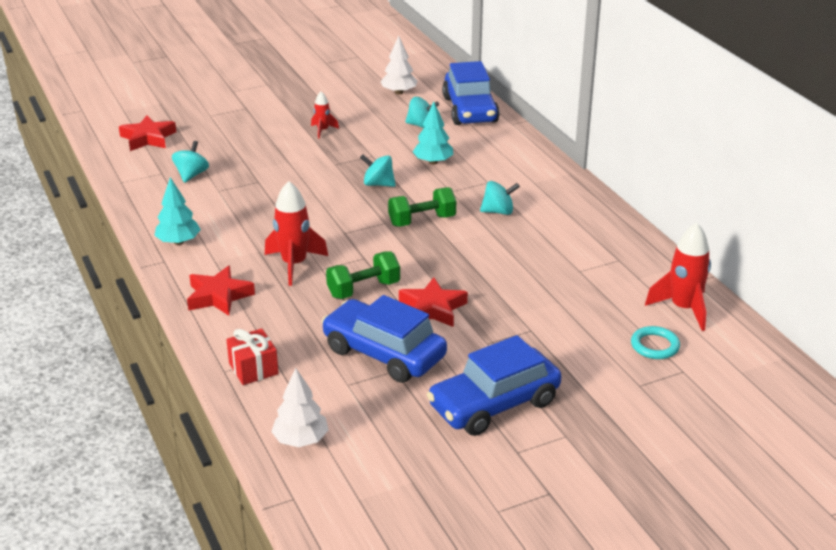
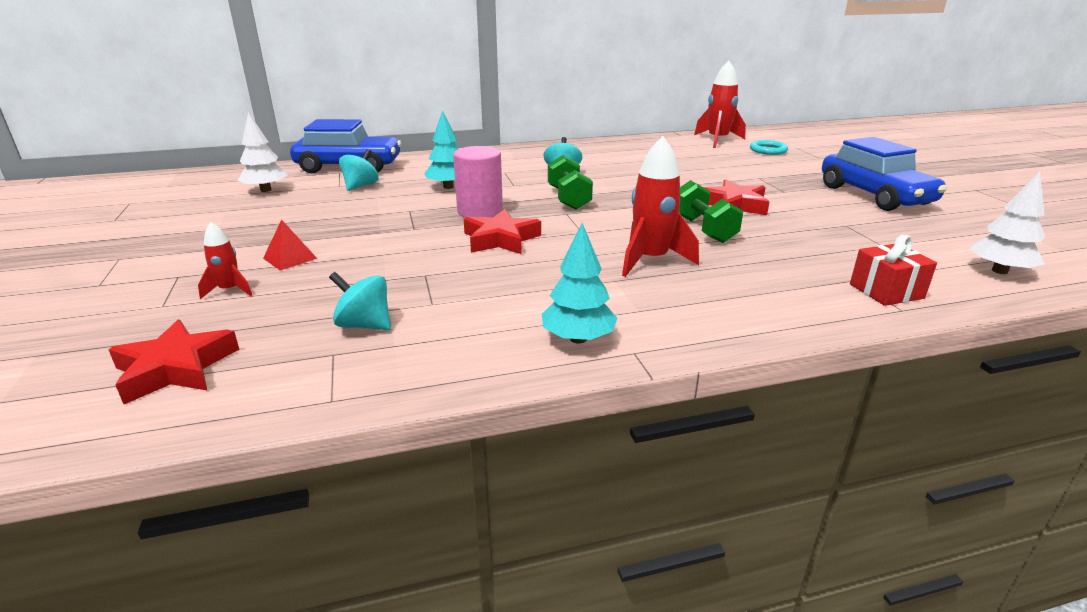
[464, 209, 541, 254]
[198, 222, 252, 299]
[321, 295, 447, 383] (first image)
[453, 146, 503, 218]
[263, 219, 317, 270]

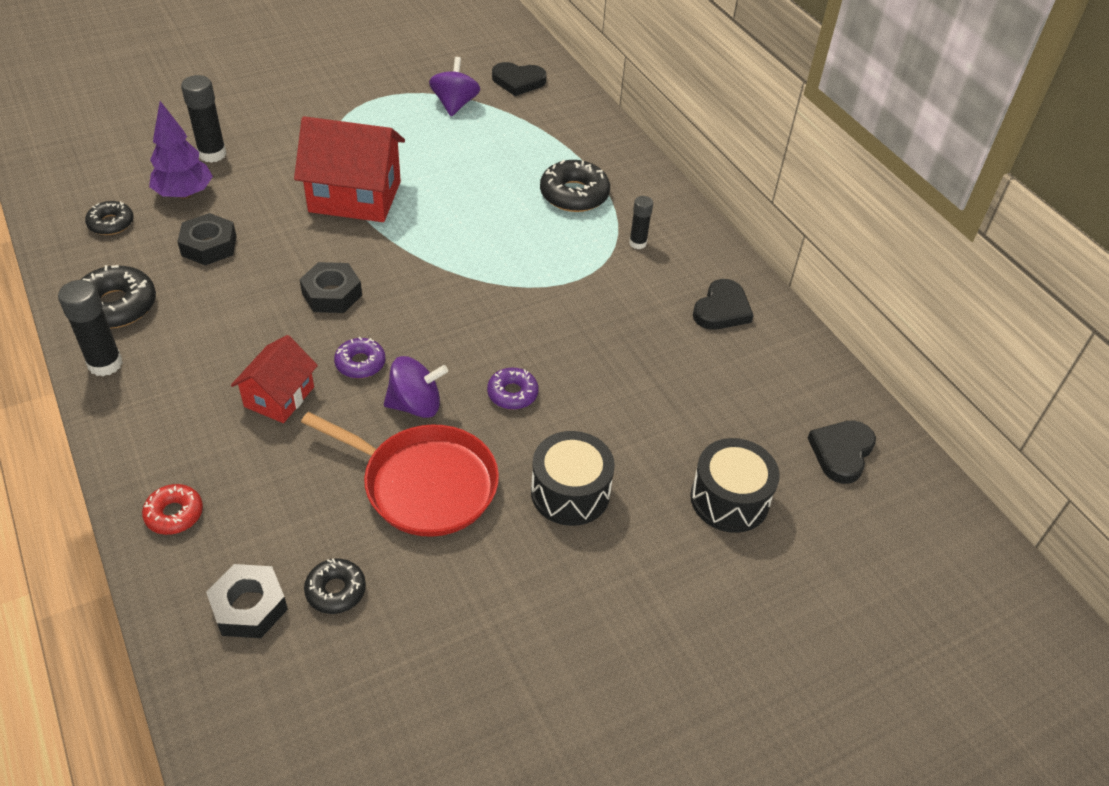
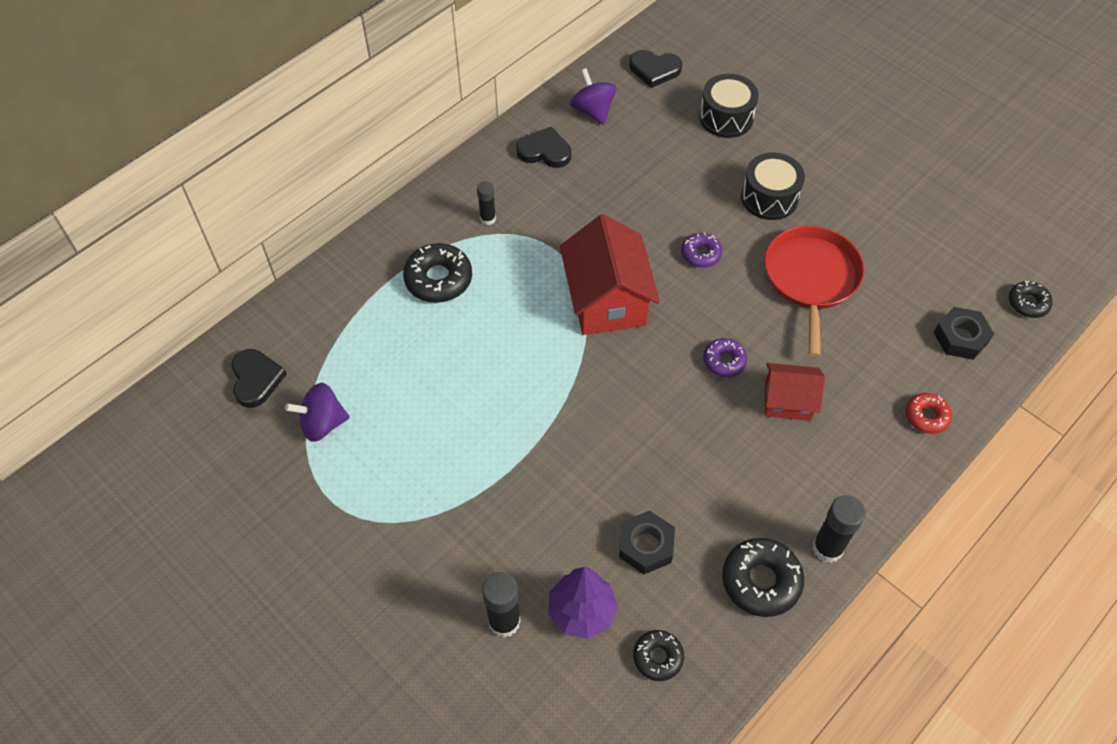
[560, 214, 660, 335]
[299, 262, 362, 313] (first image)
[1008, 281, 1053, 318]
[570, 68, 616, 125]

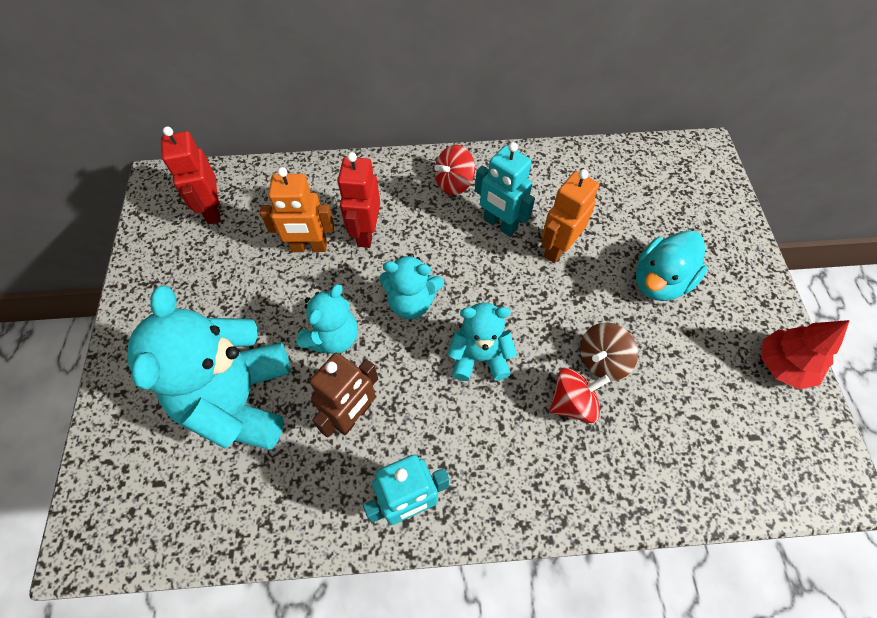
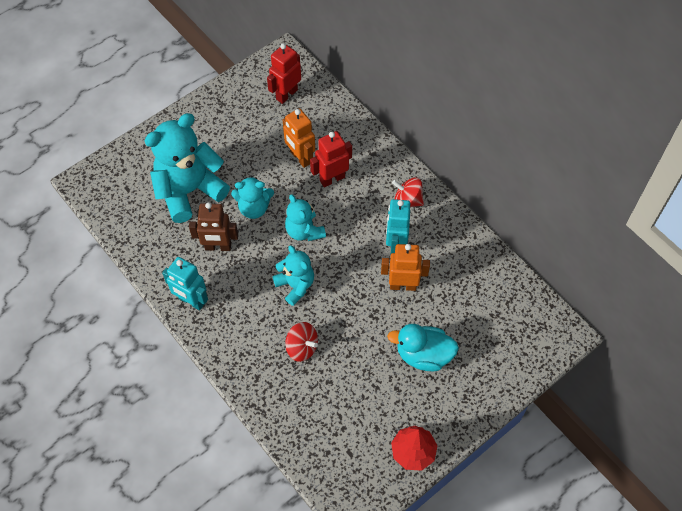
[580, 323, 638, 380] (first image)

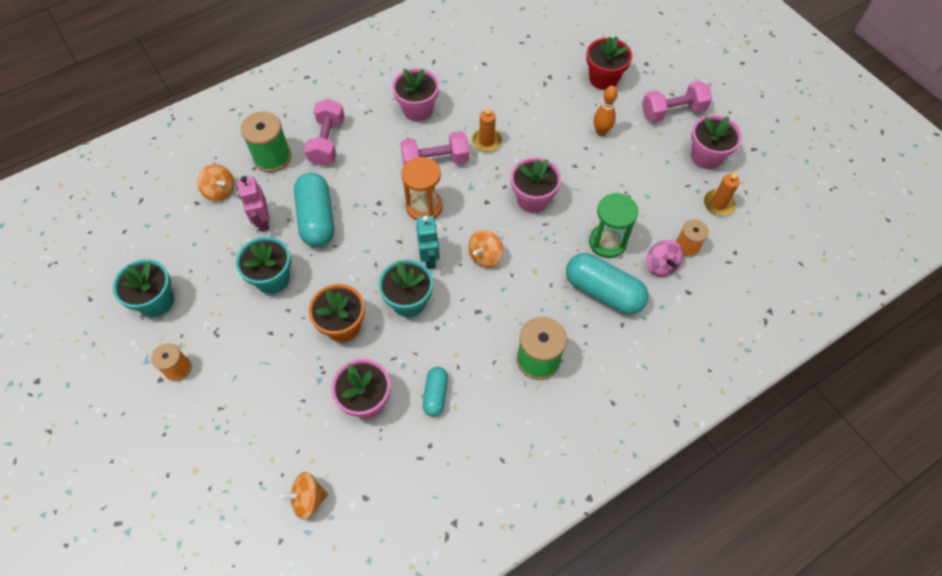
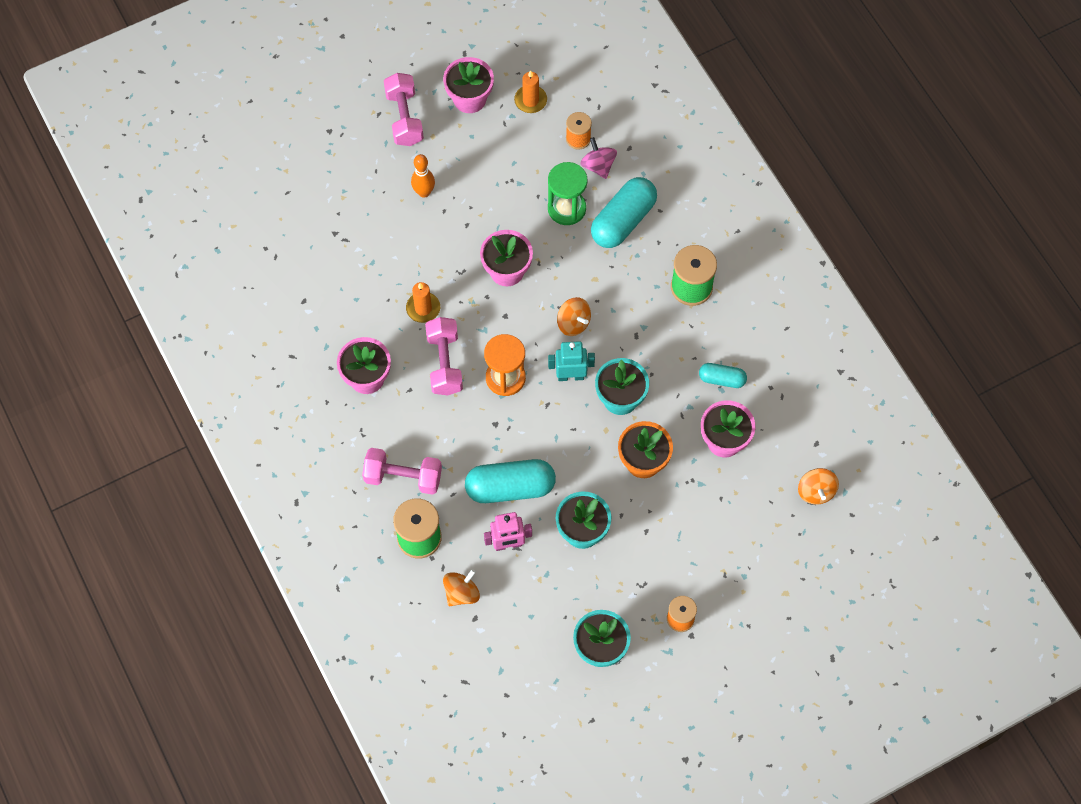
[586, 36, 632, 90] (first image)
[581, 137, 617, 179]

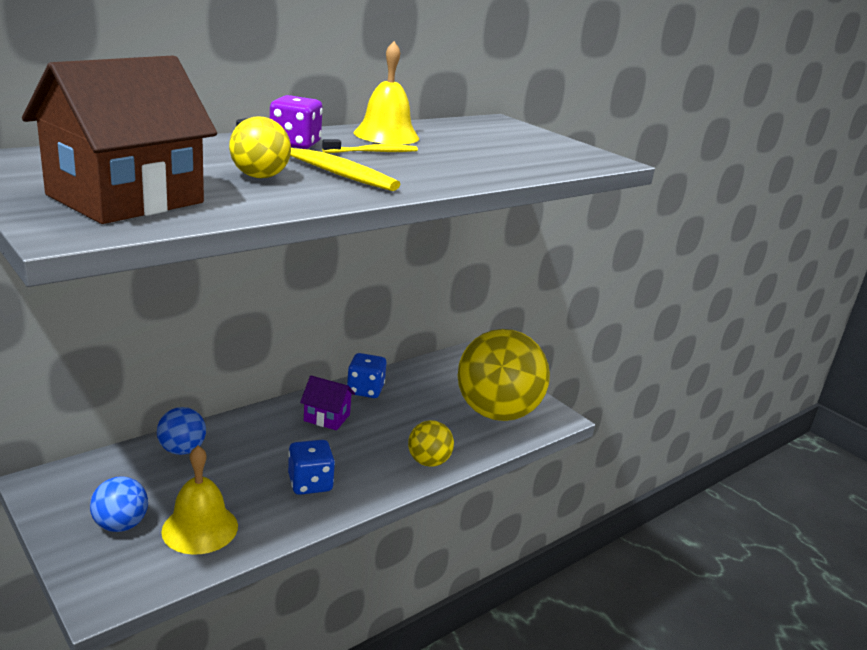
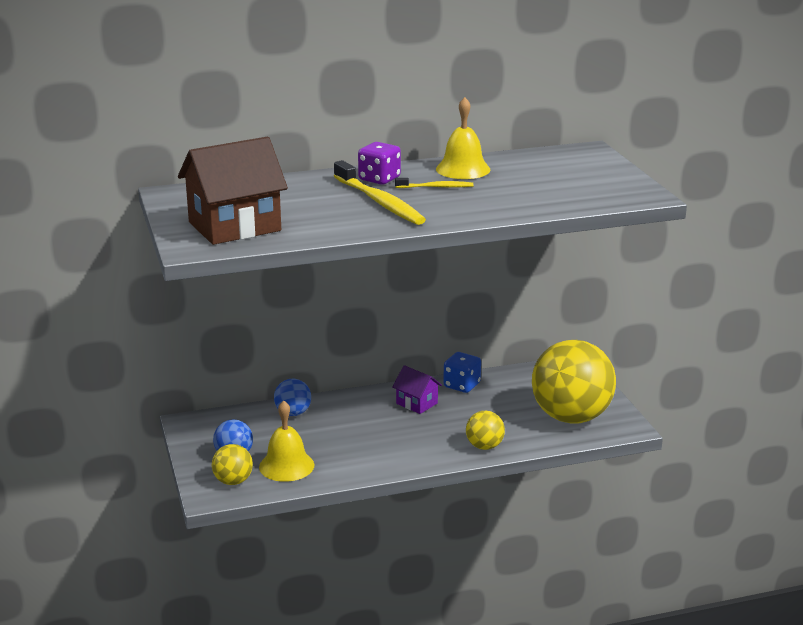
[212, 444, 253, 485]
[288, 440, 335, 495] (first image)

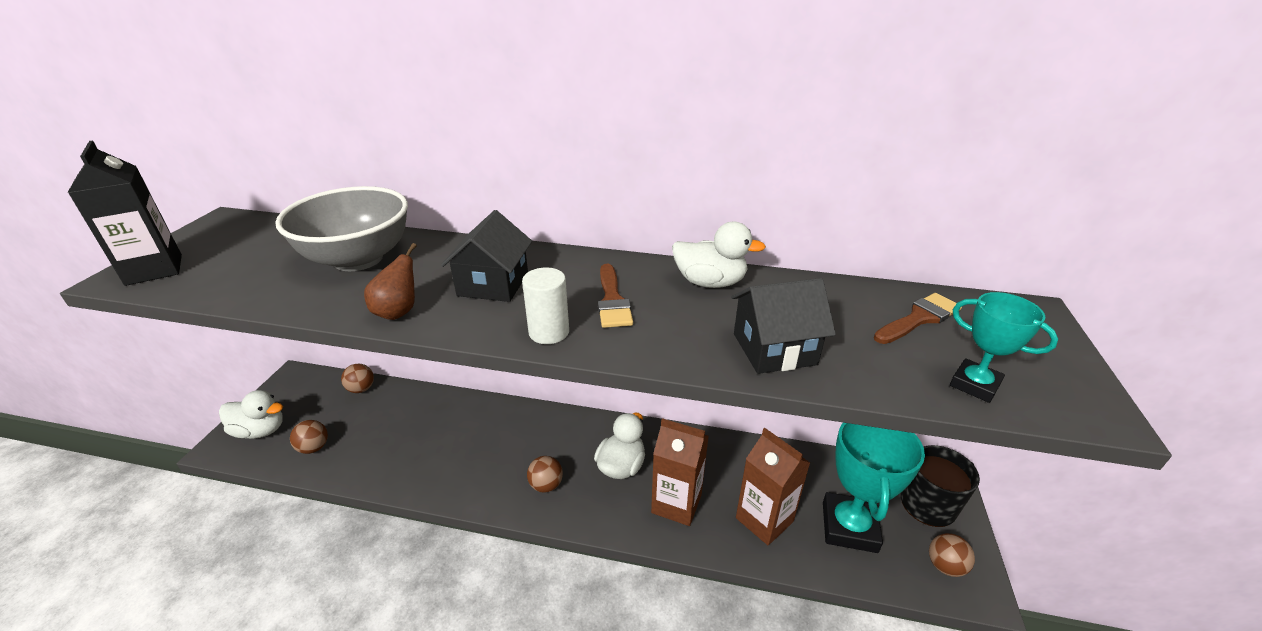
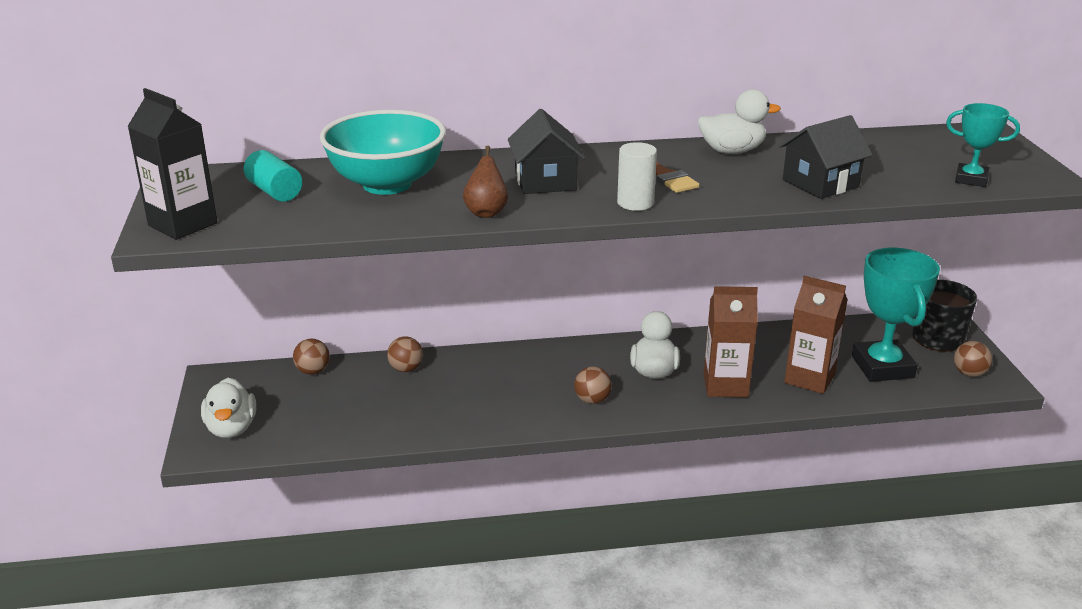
[201, 378, 256, 438]
[320, 110, 446, 195]
[387, 336, 423, 372]
[874, 293, 962, 344] (first image)
[244, 150, 302, 202]

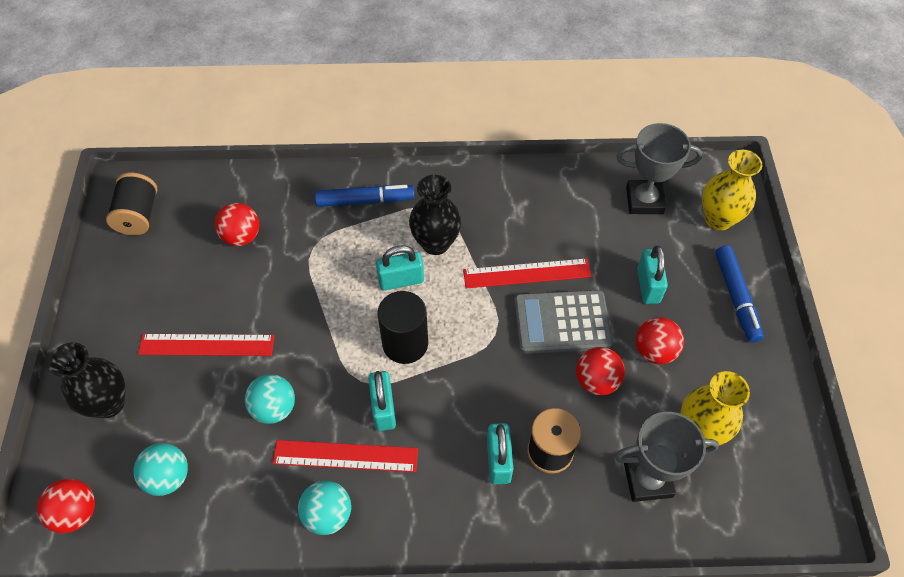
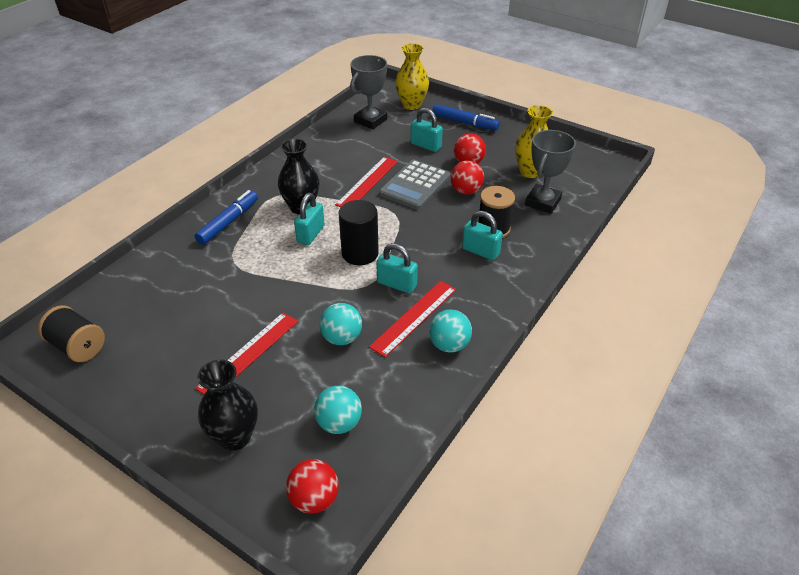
[215, 203, 259, 246] (first image)

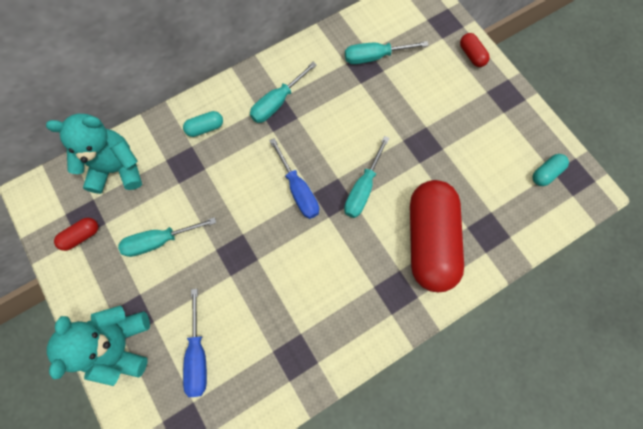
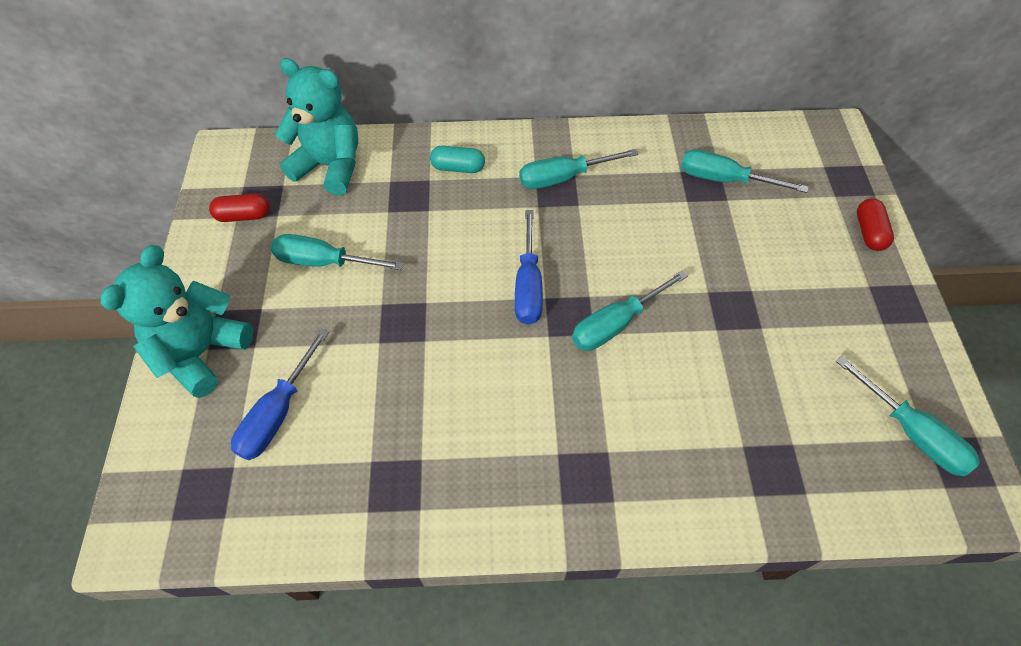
[410, 180, 464, 292] (first image)
[836, 356, 980, 476]

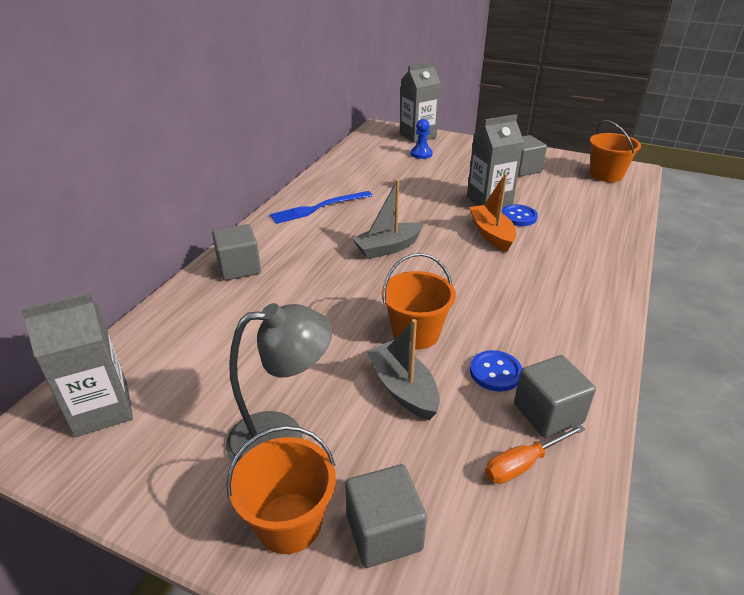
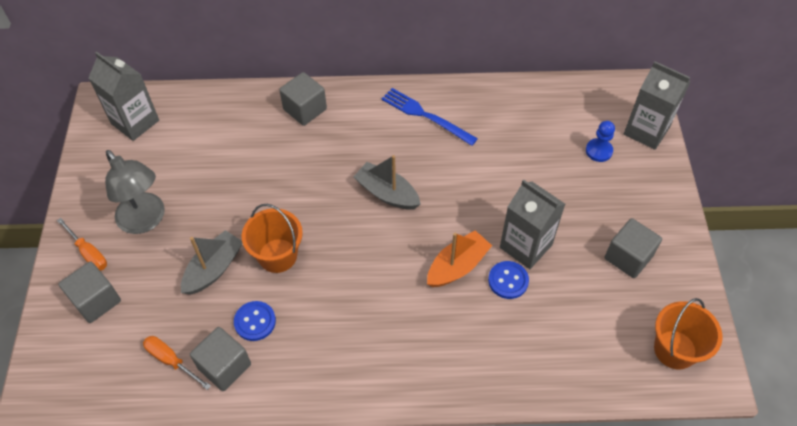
[57, 218, 107, 271]

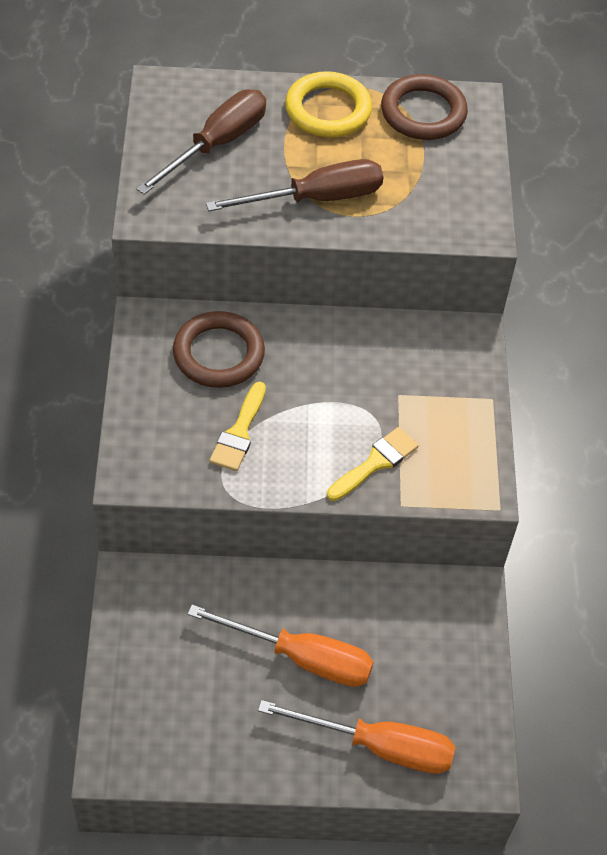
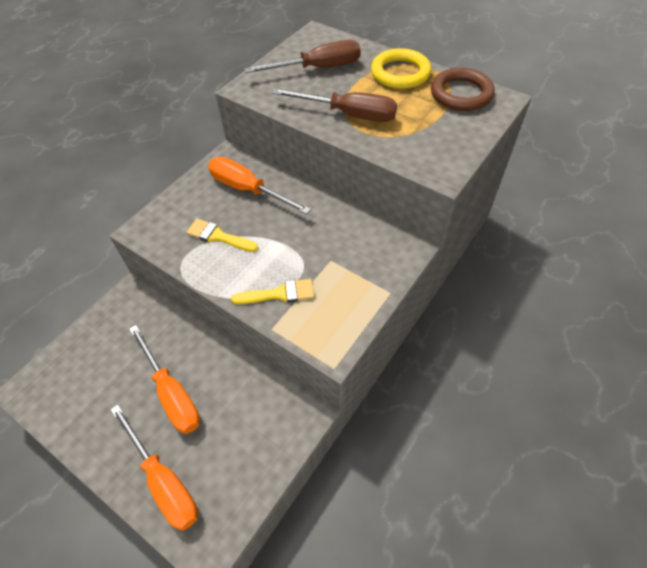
[208, 157, 311, 214]
[186, 219, 258, 252]

